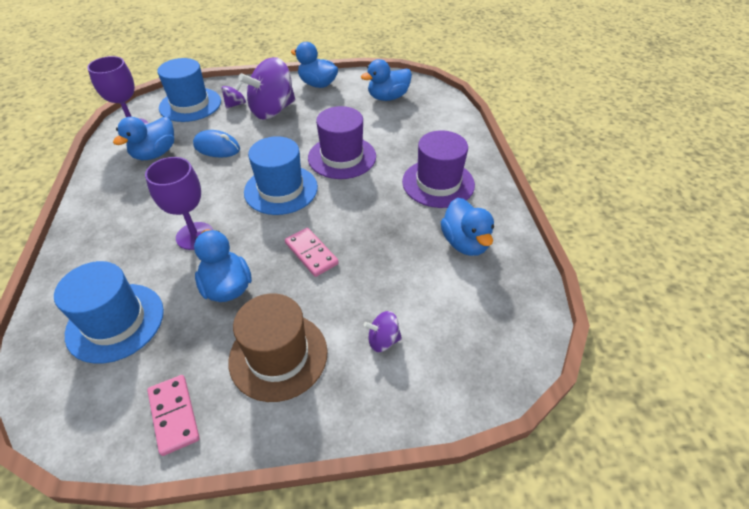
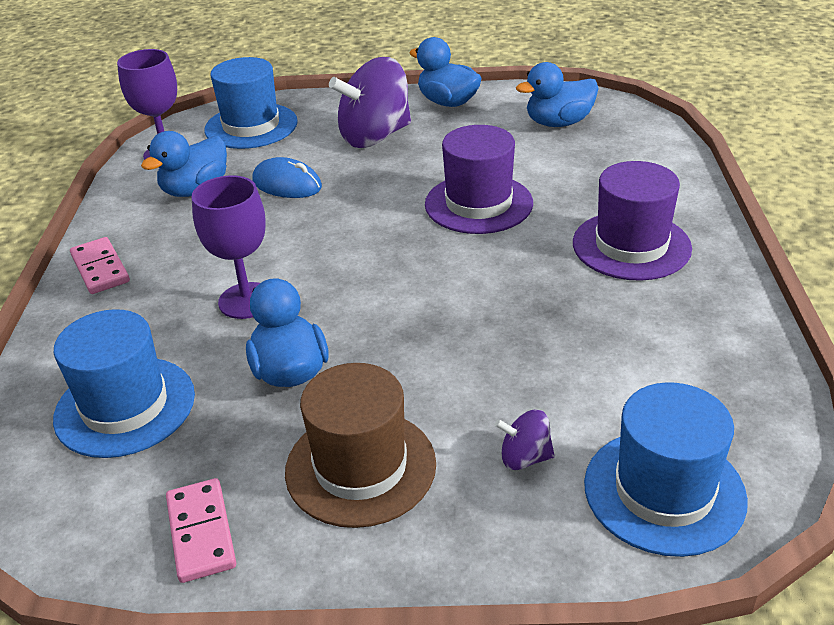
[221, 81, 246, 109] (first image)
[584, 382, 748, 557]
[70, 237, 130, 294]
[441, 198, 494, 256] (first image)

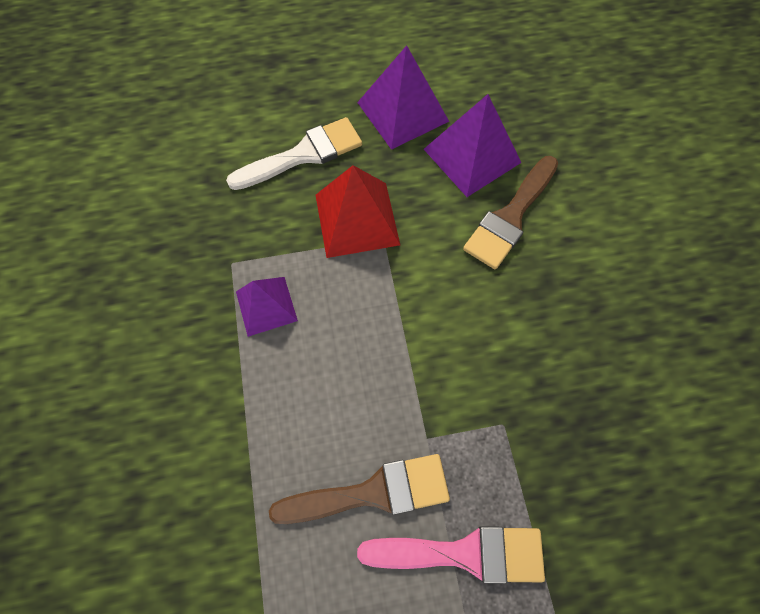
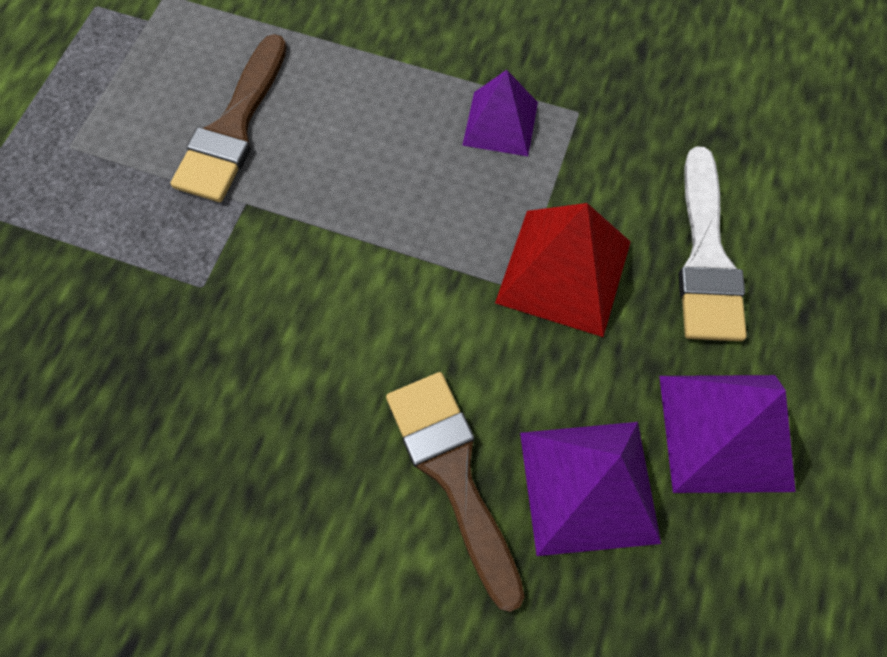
[357, 526, 545, 584] (first image)

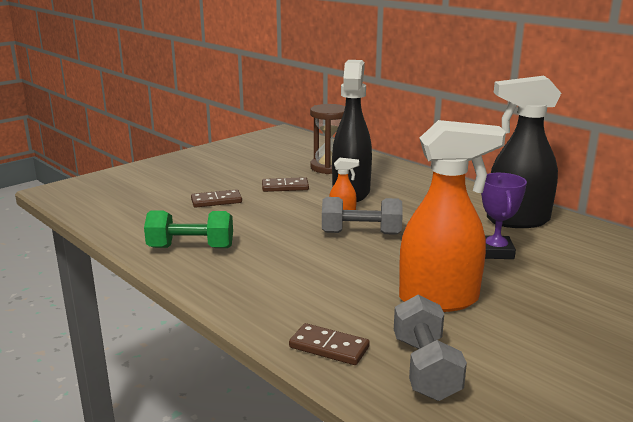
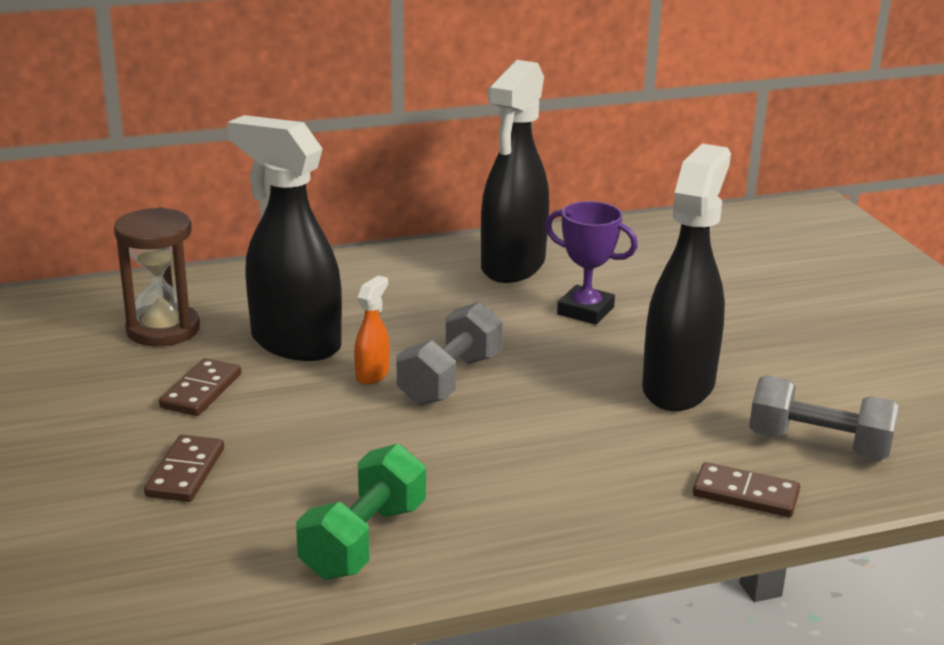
[693, 462, 800, 517]
[642, 144, 731, 411]

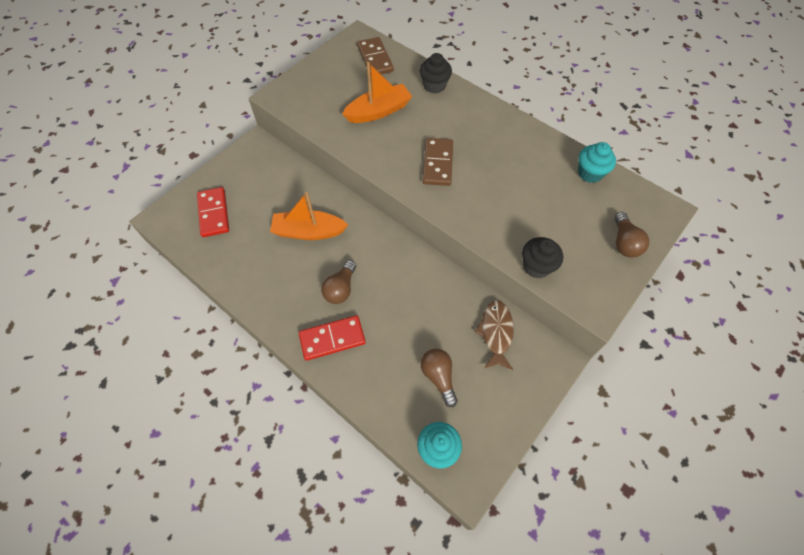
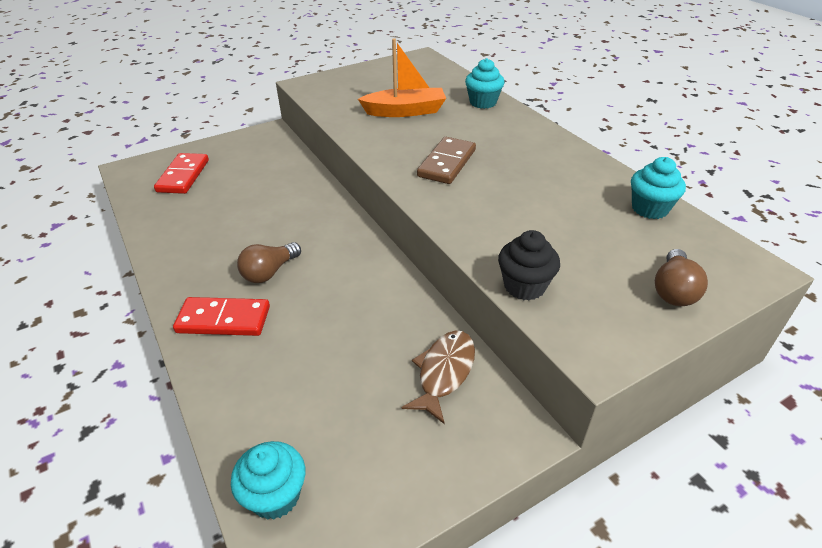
[270, 192, 348, 240] (first image)
[357, 37, 394, 75] (first image)
[465, 58, 505, 109]
[421, 349, 458, 407] (first image)

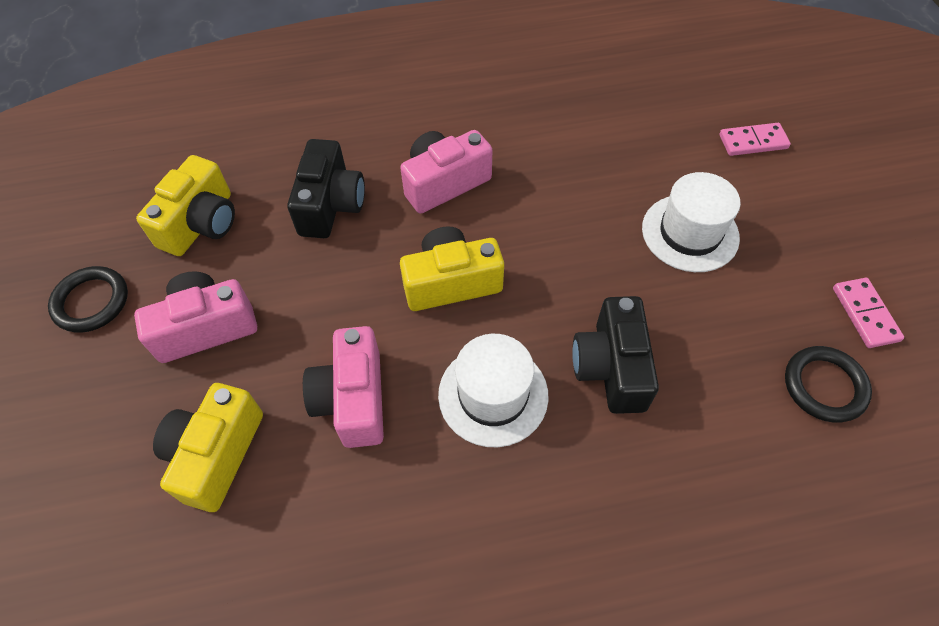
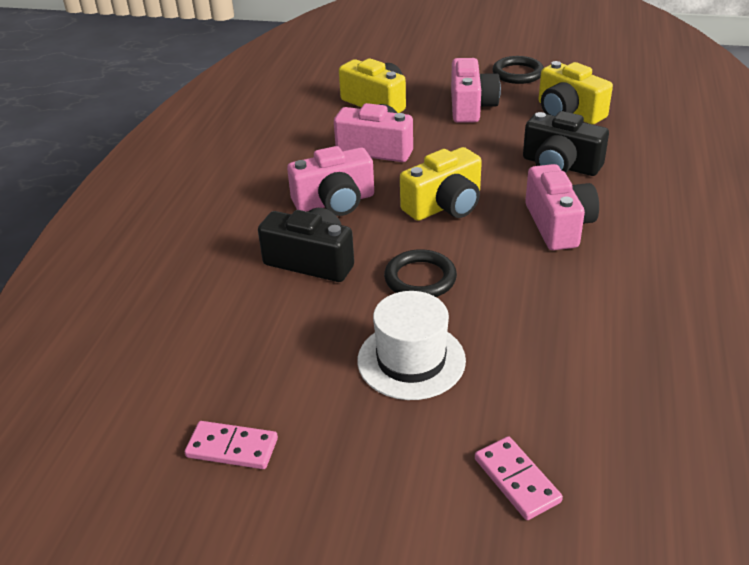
[400, 147, 482, 221]
[287, 146, 374, 216]
[475, 436, 563, 520]
[384, 249, 457, 297]

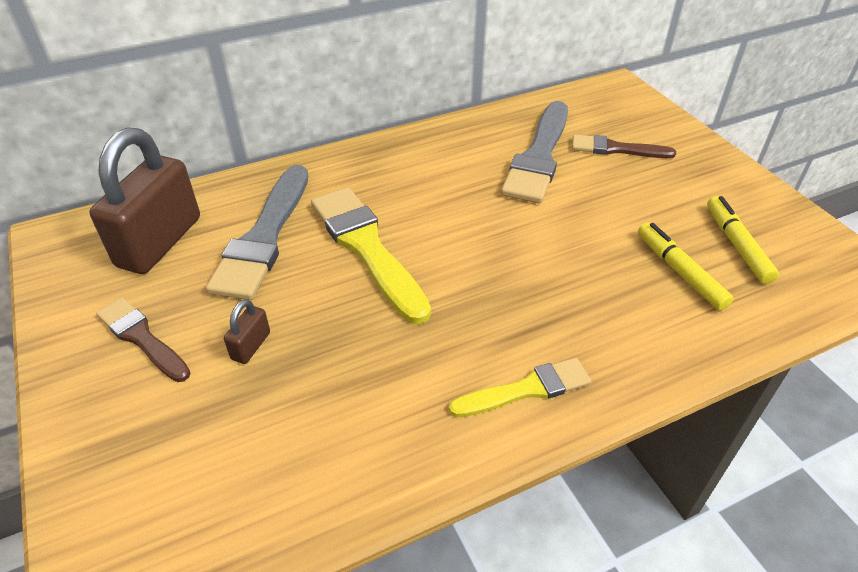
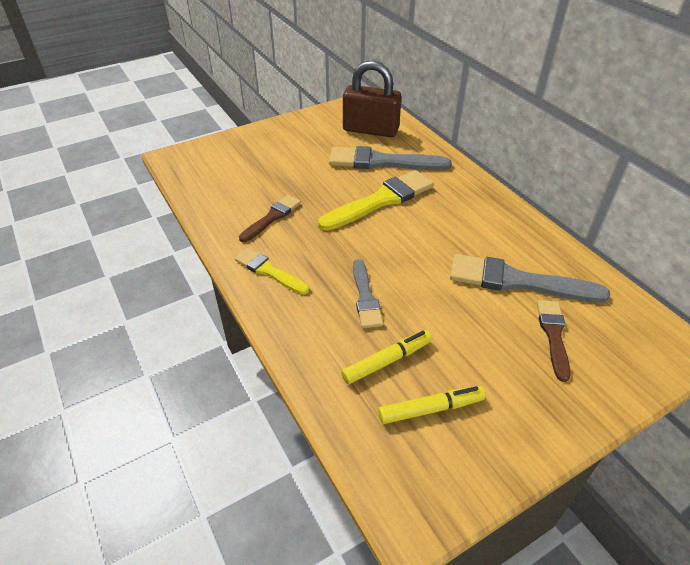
[239, 195, 301, 242]
[224, 299, 270, 364] (first image)
[235, 248, 309, 294]
[353, 259, 383, 328]

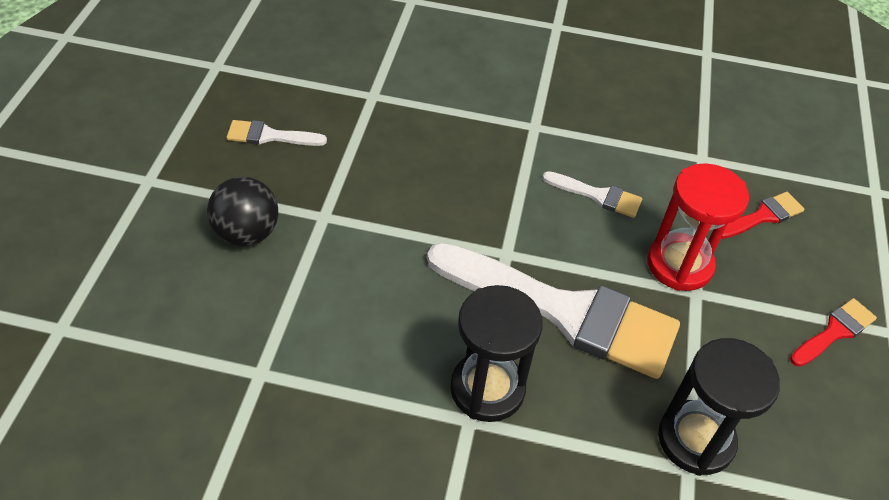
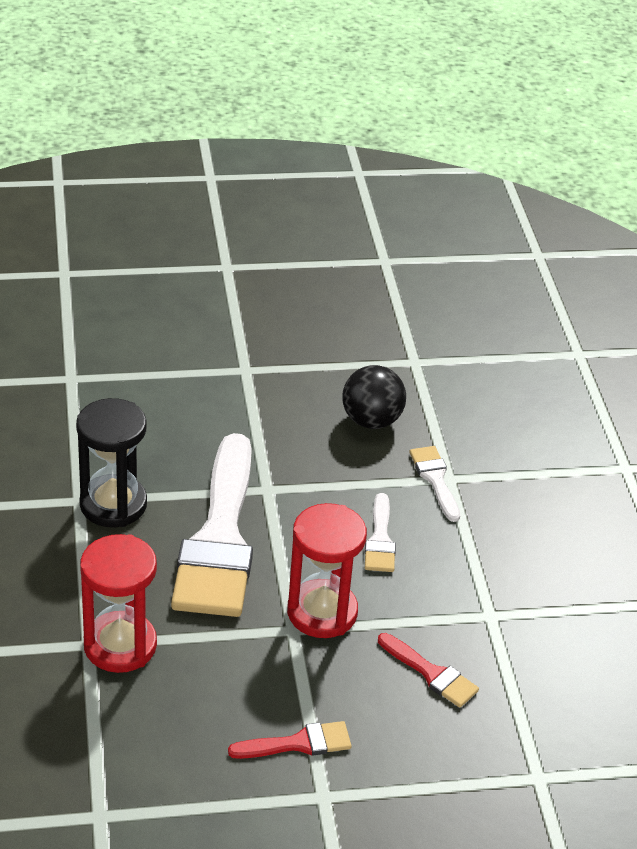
[342, 365, 406, 429]
[410, 446, 460, 522]
[80, 534, 157, 673]
[228, 721, 352, 759]

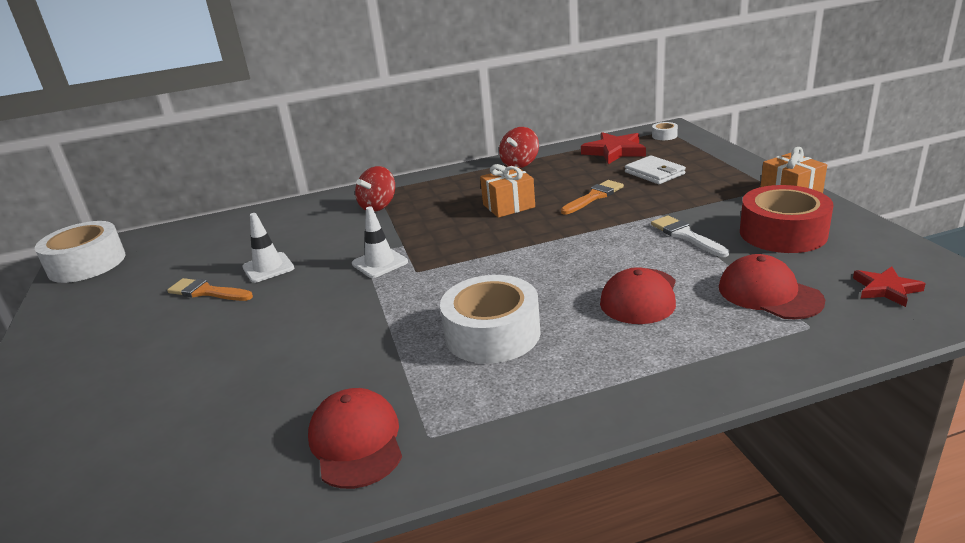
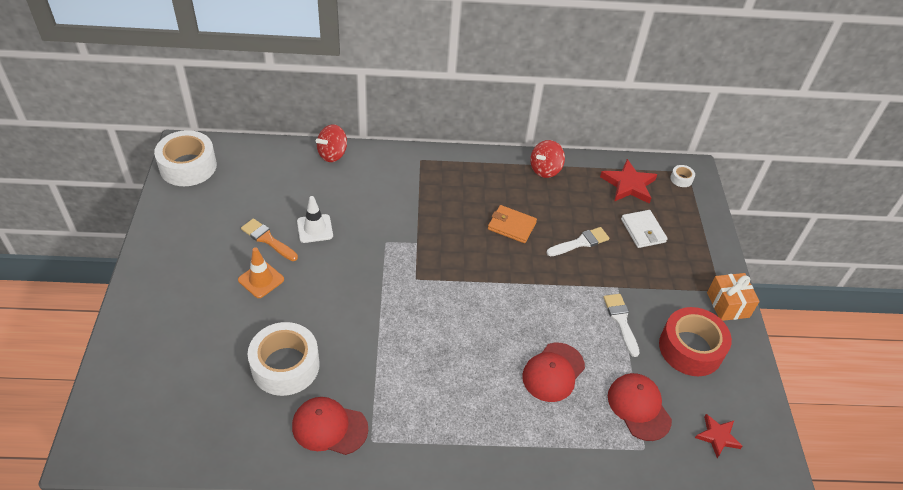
[292, 397, 368, 455]
[352, 206, 408, 278] (first image)
[316, 124, 347, 162]
[248, 322, 320, 396]
[488, 205, 537, 243]
[546, 227, 609, 256]
[238, 247, 284, 298]

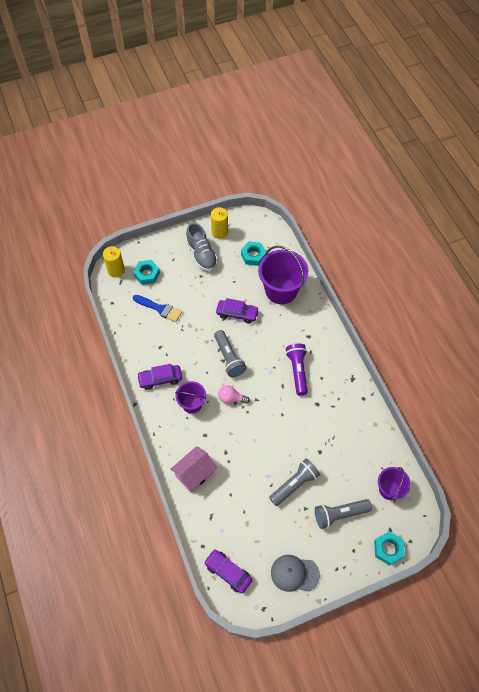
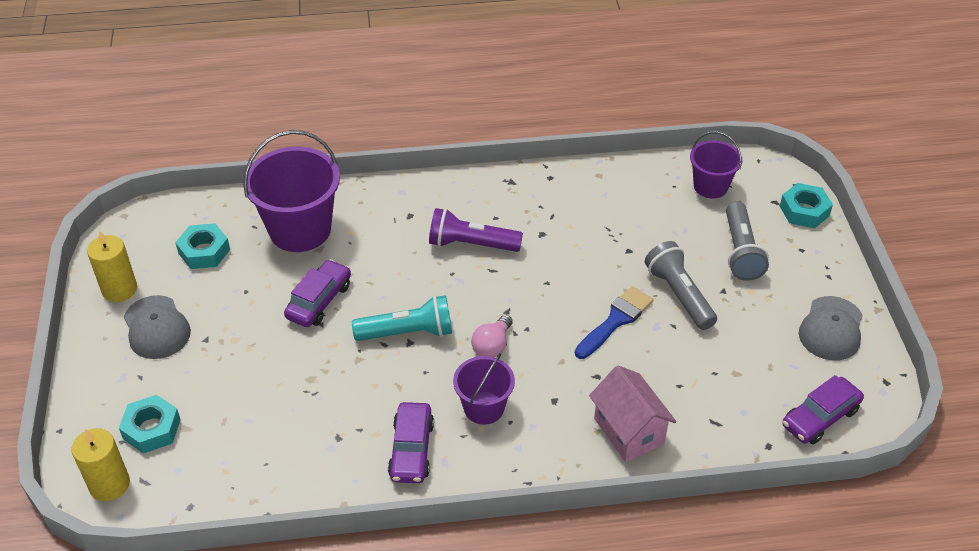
[575, 286, 654, 359]
[124, 295, 191, 359]
[352, 295, 452, 341]

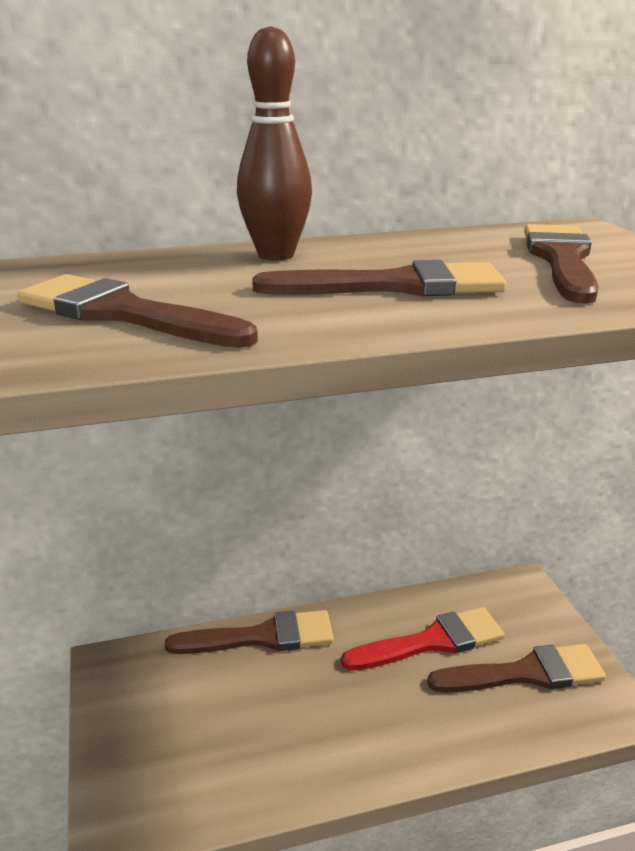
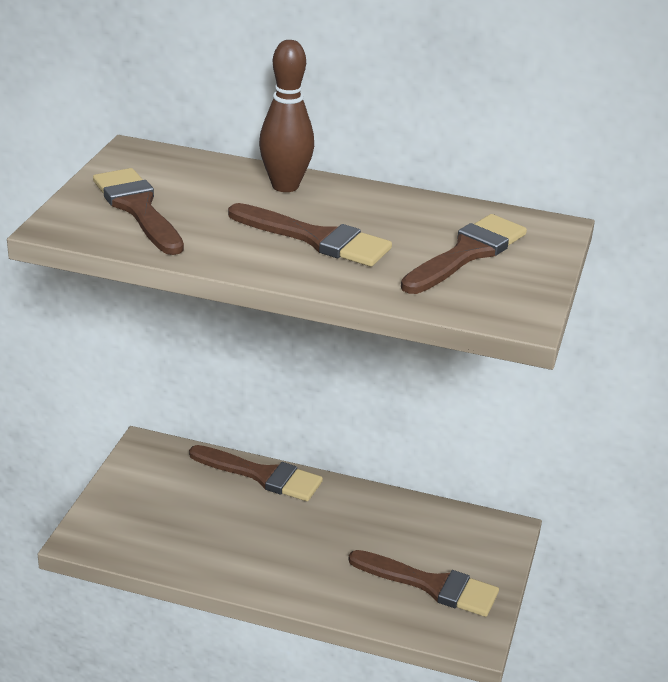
[341, 607, 505, 671] (first image)

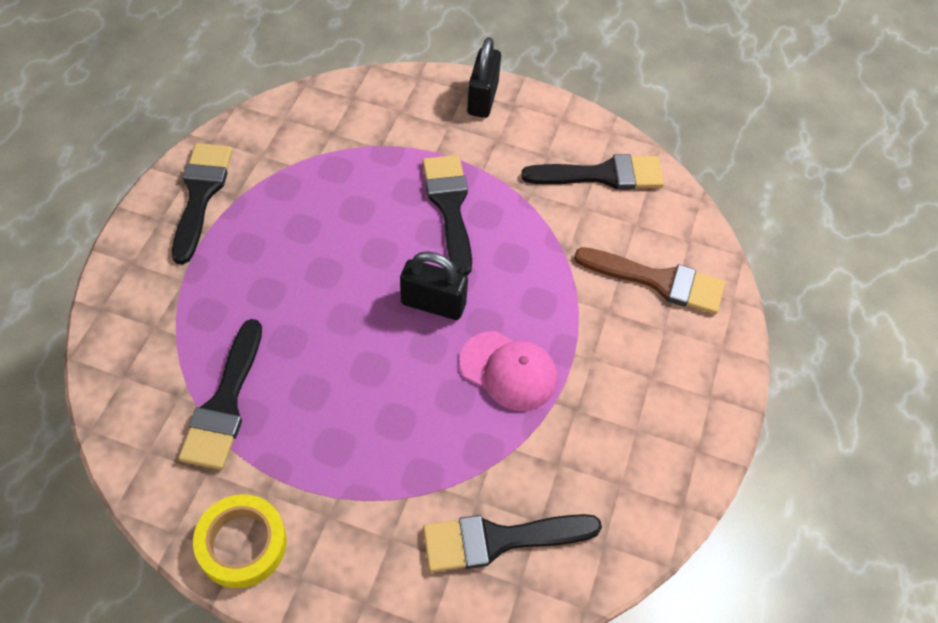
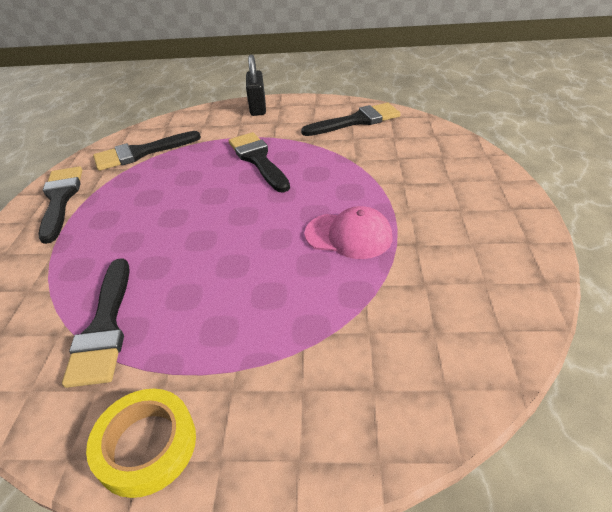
[400, 251, 468, 320] (first image)
[93, 131, 201, 171]
[574, 247, 725, 314] (first image)

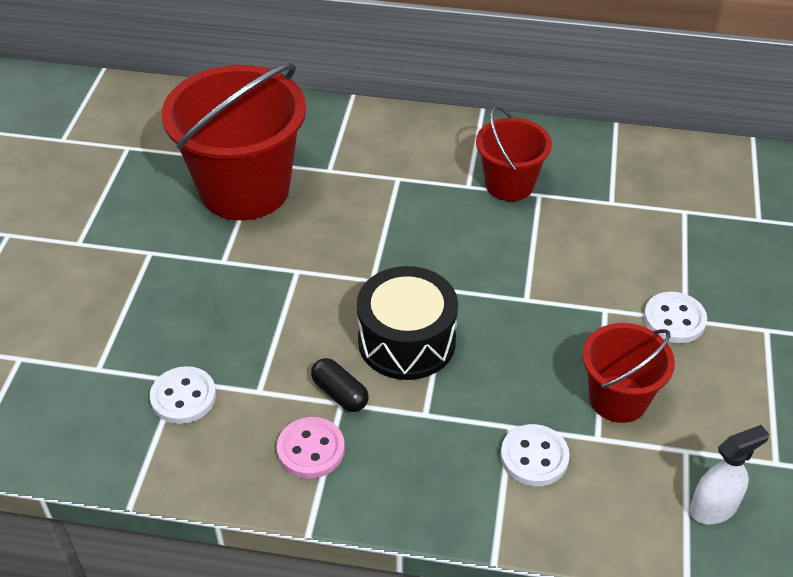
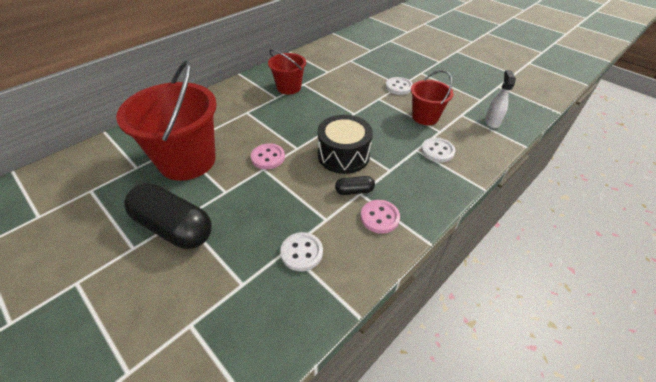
[124, 183, 212, 249]
[251, 143, 285, 169]

